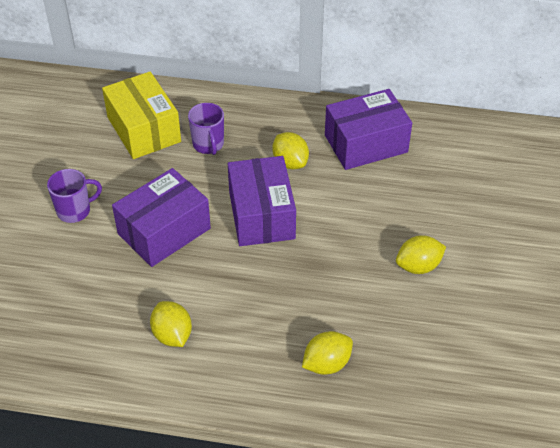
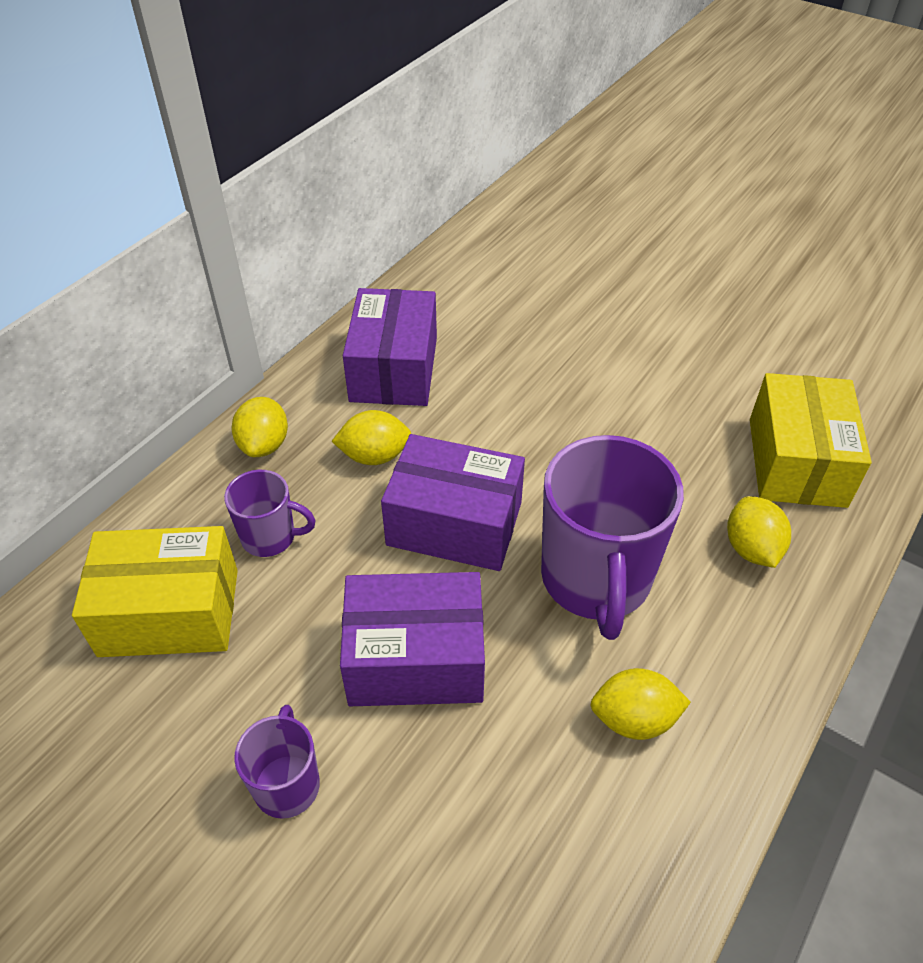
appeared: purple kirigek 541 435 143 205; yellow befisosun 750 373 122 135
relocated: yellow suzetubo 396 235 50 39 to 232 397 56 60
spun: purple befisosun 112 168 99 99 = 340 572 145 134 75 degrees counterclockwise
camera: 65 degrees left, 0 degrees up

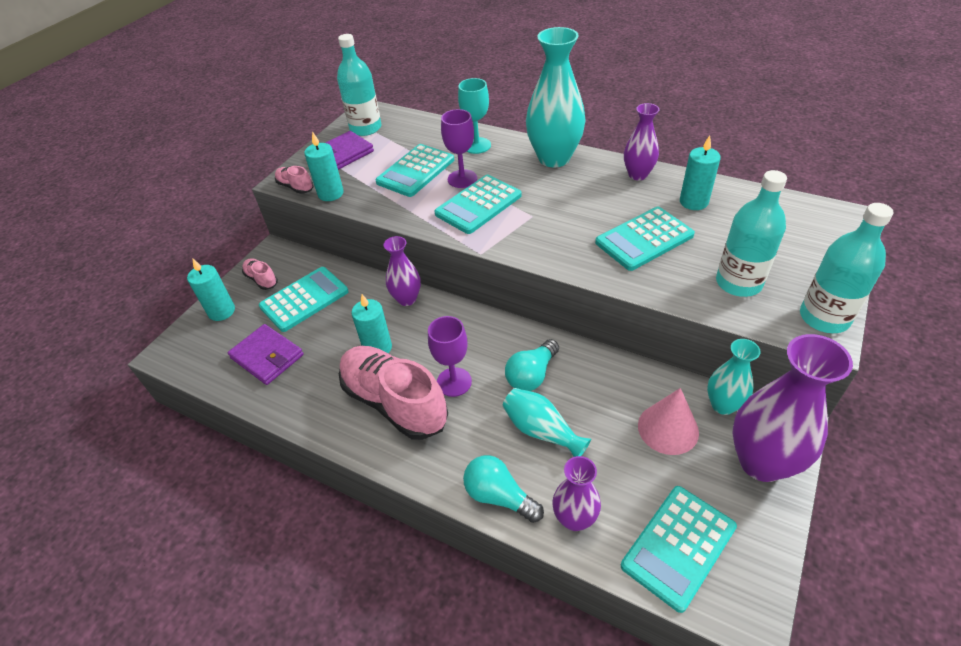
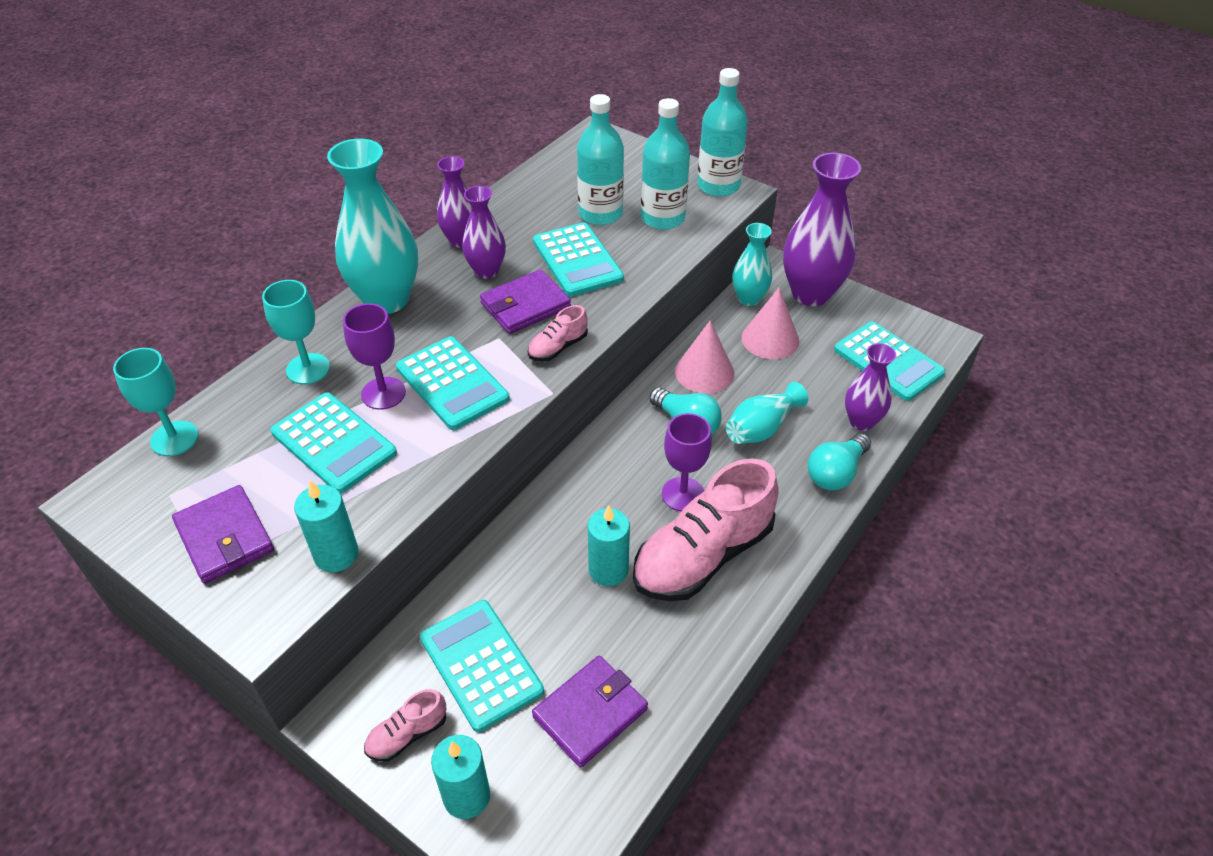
missing: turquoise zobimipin 680 135 41 75
appeared: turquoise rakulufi 113 348 85 108; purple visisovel 480 269 91 65; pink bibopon 675 321 59 73
relocated: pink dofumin 275 166 39 28 to 528 305 60 56; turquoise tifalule 337 34 44 102 to 577 94 47 131; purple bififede 384 236 37 70 to 462 186 44 93
camera: 85 degrees left, 0 degrees up

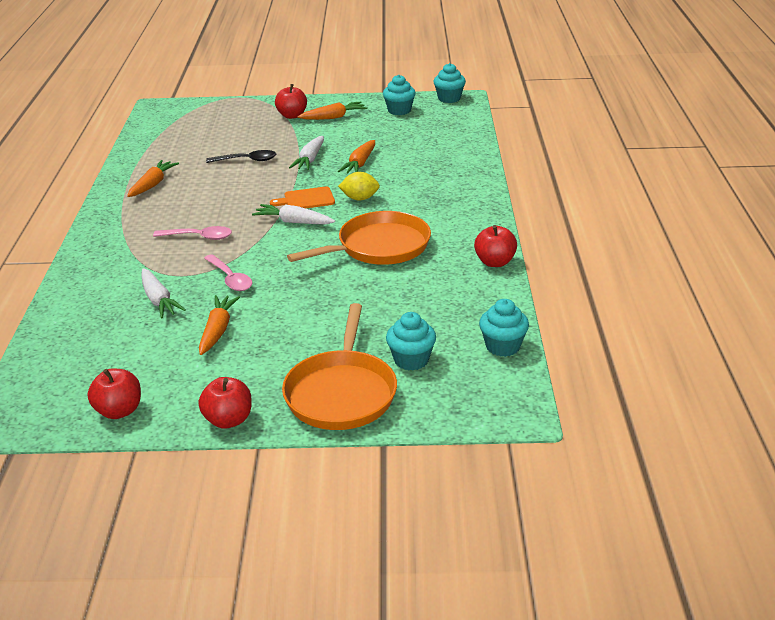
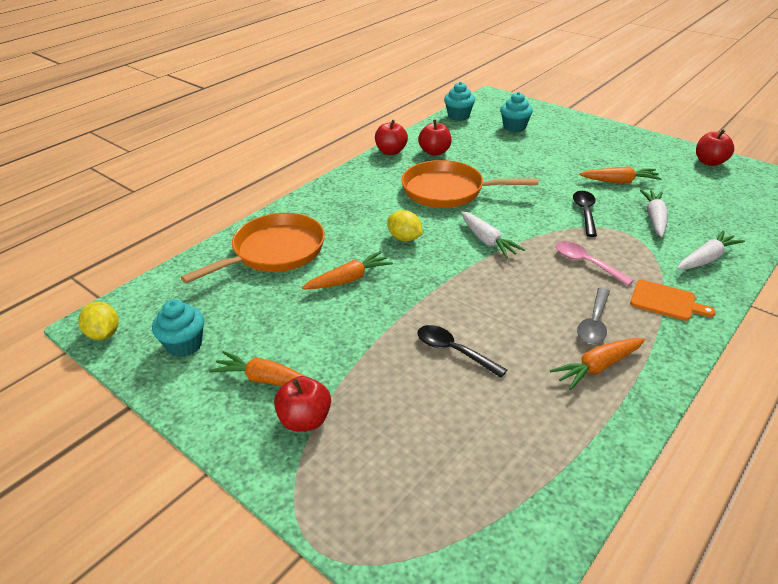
appeared: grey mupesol 577 288 33 57
relocated: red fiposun 198 377 54 52 to 418 120 34 36; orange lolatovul 270 187 65 21 to 630 280 86 41; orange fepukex 282 303 115 127 to 181 213 144 71; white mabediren 289 136 35 34 to 677 230 68 40
exchanged: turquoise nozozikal 433 63 33 40 to yellow suzetubo 79 302 40 38
colour: pink mupesol 204 254 48 37 to black mupesol 573 191 24 46
spun: orange mabediren 199 295 41 60 = 579 166 83 17 135 degrees counterclockwise
camera: 140 degrees left, 5 degrees up

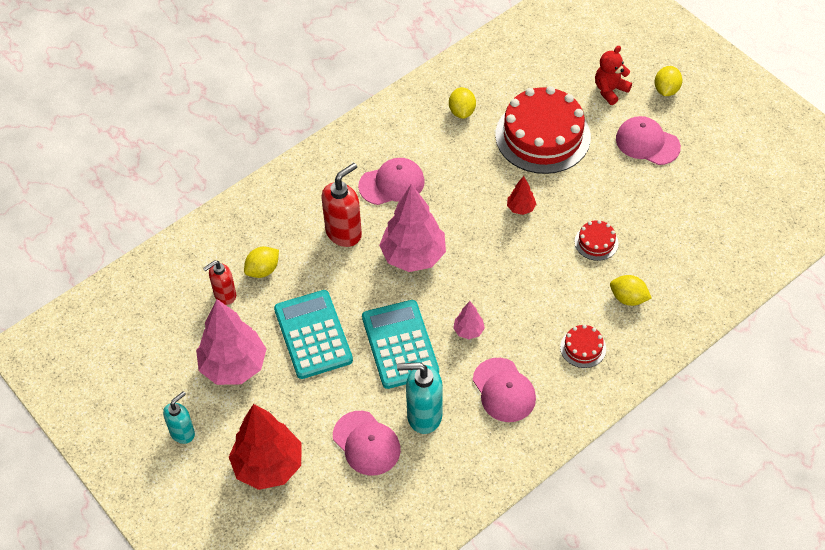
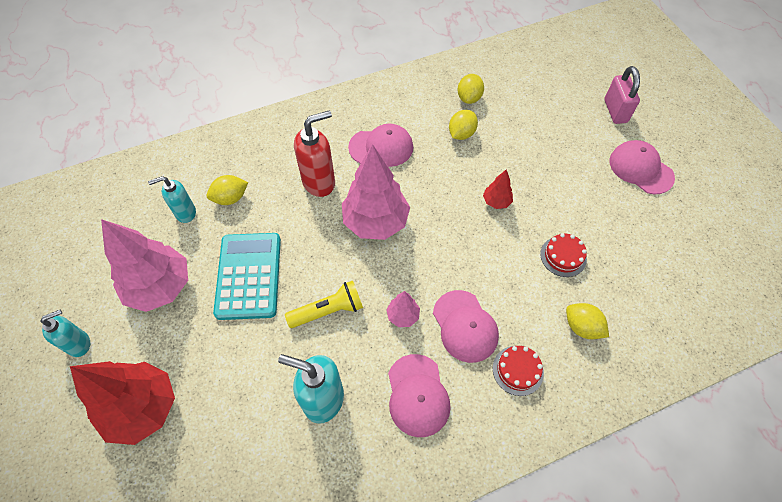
missing: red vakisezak 495 86 96 88
relocated: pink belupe 333 411 68 65 to 433 290 66 73; yellow suzetubo 655 66 27 30 to 449 110 29 30
exchanged: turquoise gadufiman 362 300 77 89 to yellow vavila 285 281 78 47; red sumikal 595 46 37 59 to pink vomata 605 66 35 58
colour: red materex 203 260 33 45 to turquoise materex 148 176 48 47
camera: 15 degrees right, 5 degrees up

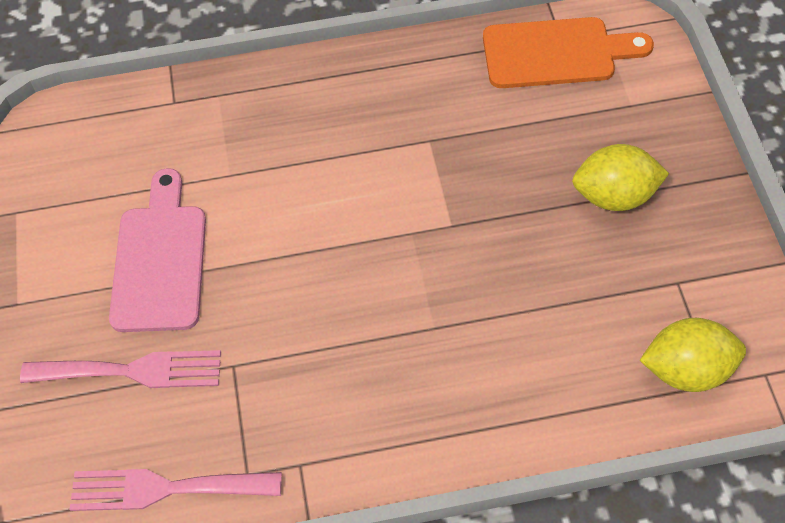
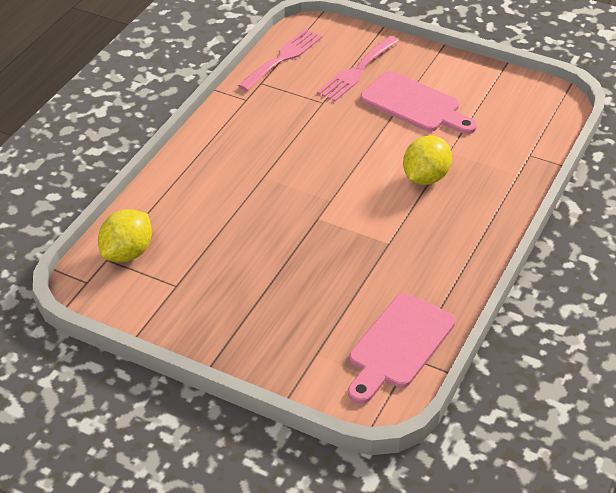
relocated: yellow suzetubo 572 144 97 67 to 403 136 49 49
colour: orange lolatovul 483 17 171 71 to pink lolatovul 348 293 107 111
camera: 125 degrees right, 15 degrees down

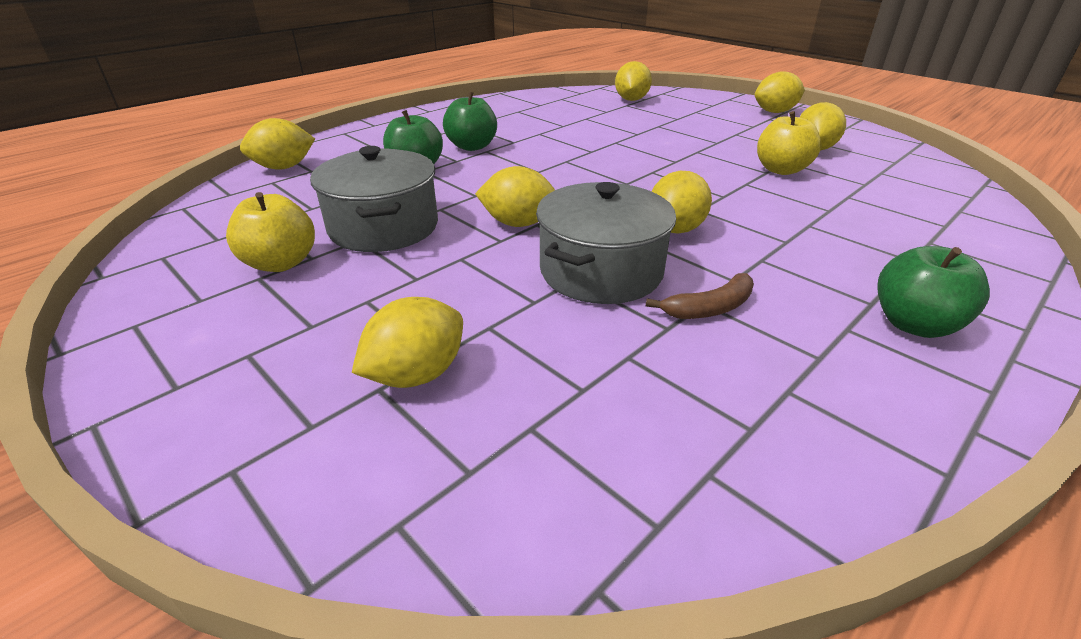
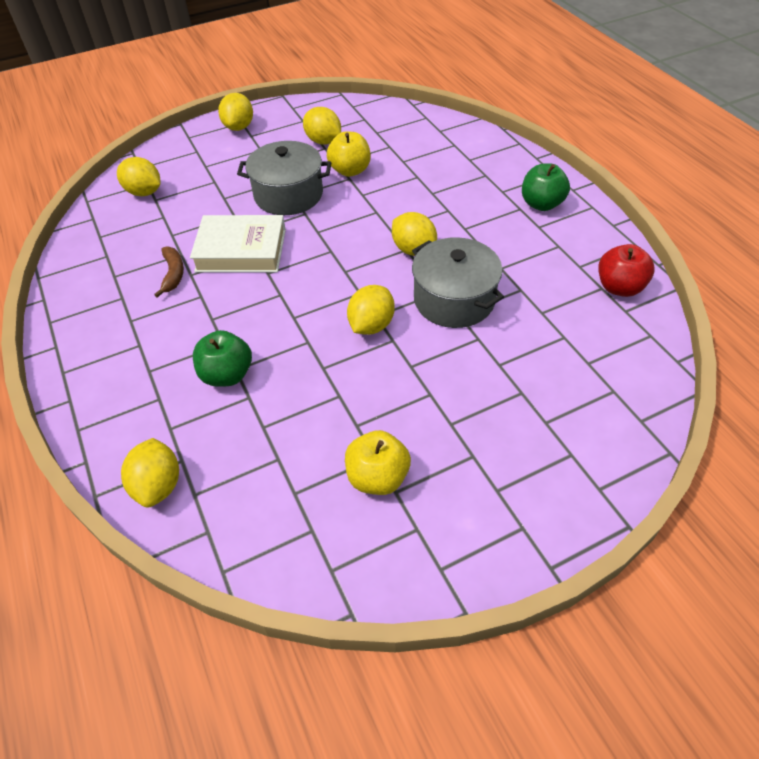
missing: yellow suzetubo 352 297 111 91; green fiposun 443 92 54 59
appeared: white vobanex 190 215 96 57; red fiposun 599 244 56 53
relocated: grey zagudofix 310 146 128 106 to 237 141 94 74; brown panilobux 646 273 108 46 to 154 246 30 52
camera: 70 degrees left, 15 degrees up

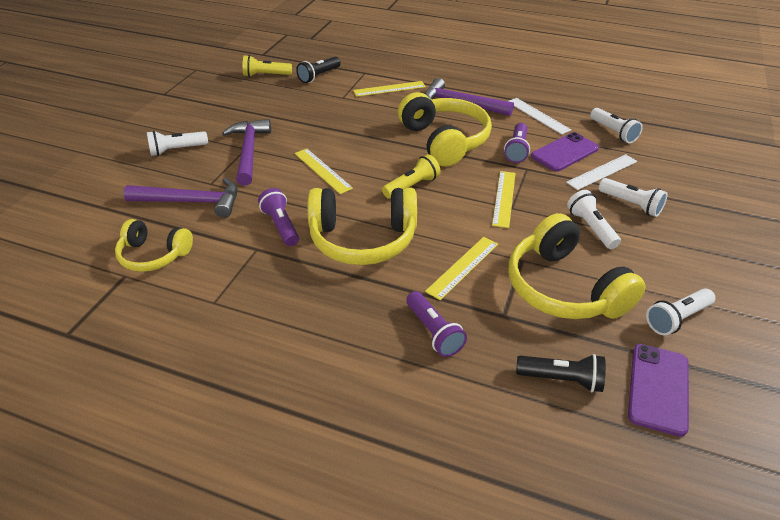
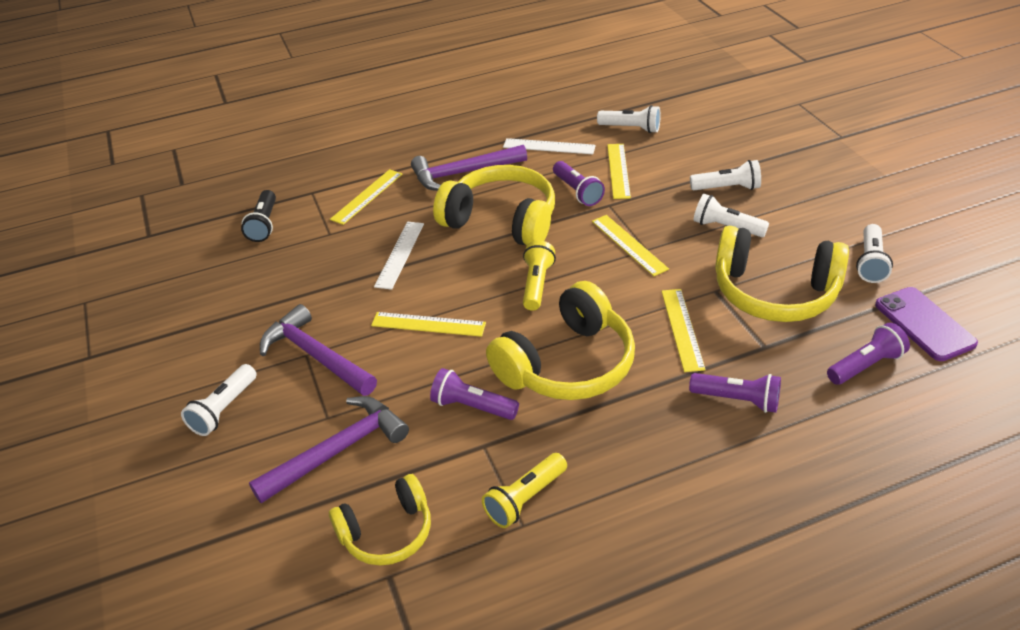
relocated: yellow vavila 243 55 49 22 to 482 453 85 75; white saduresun 566 154 71 36 to 374 222 50 68
exchanged: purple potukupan 531 132 68 40 to yellow saduresun 607 144 24 55
colour: black vavila 516 354 90 38 to purple vavila 827 323 83 62
camera: 40 degrees left, 0 degrees up

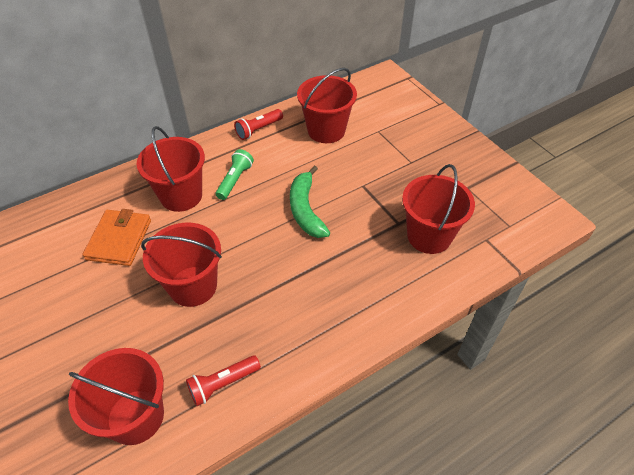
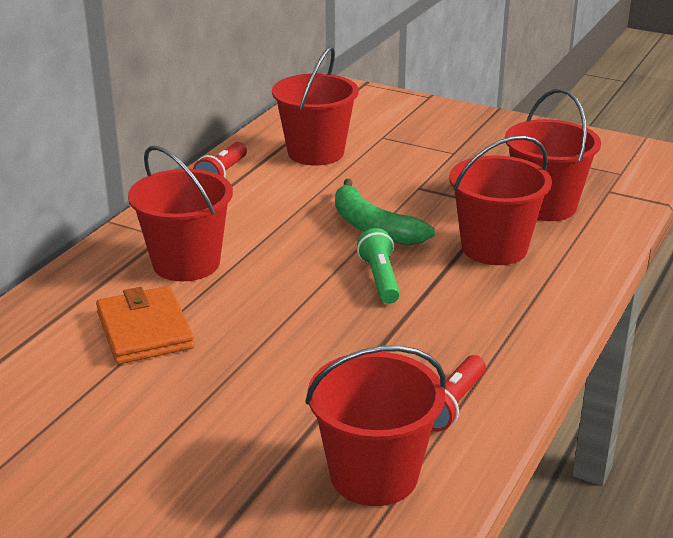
relocated: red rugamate 141 223 81 84 to 450 135 102 130; green vavila 216 149 38 51 to 357 228 43 76
camera: 30 degrees left, 20 degrees down

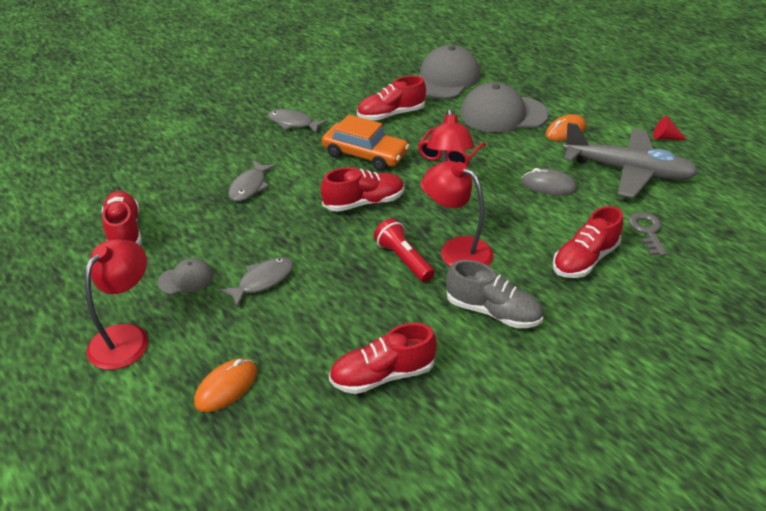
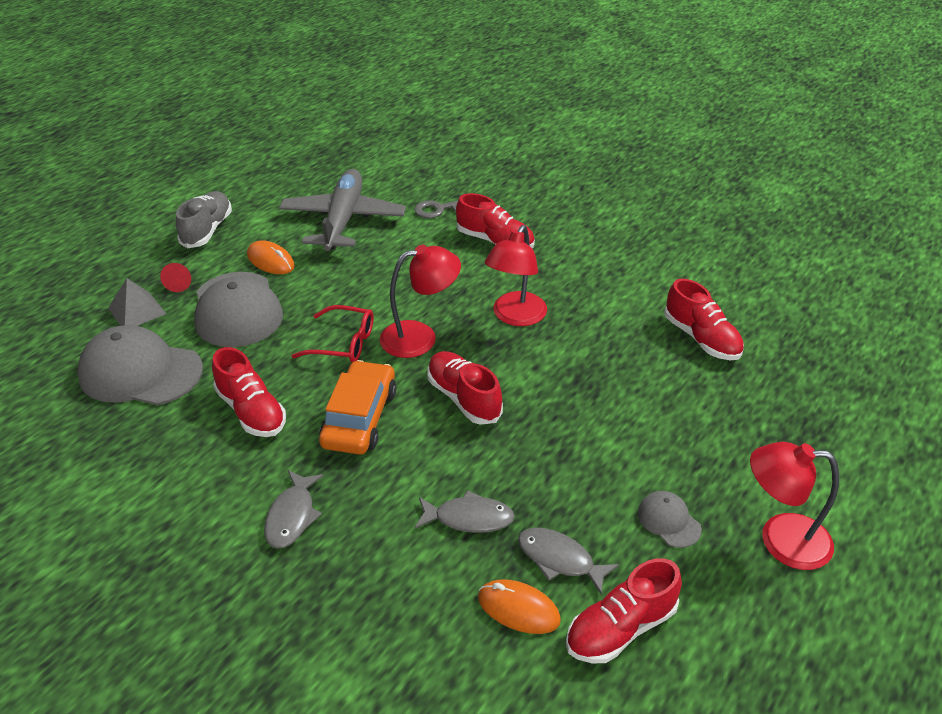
missing: red vavila 374 218 61 64; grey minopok 521 168 56 28
appeared: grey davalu 108 278 58 48
relocated: orange minopok 194 358 63 54 to 478 579 83 55; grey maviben 219 257 75 50 to 518 528 101 67; grey dofumin 446 260 97 68 to 176 191 56 57; red bibopon 653 116 34 24 to 160 263 31 29
camera: 105 degrees left, 0 degrees up

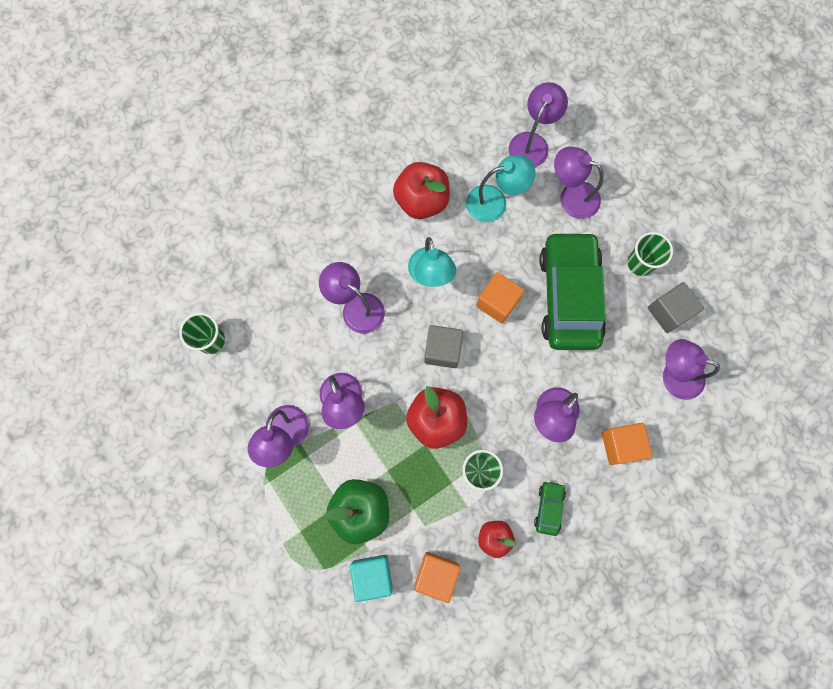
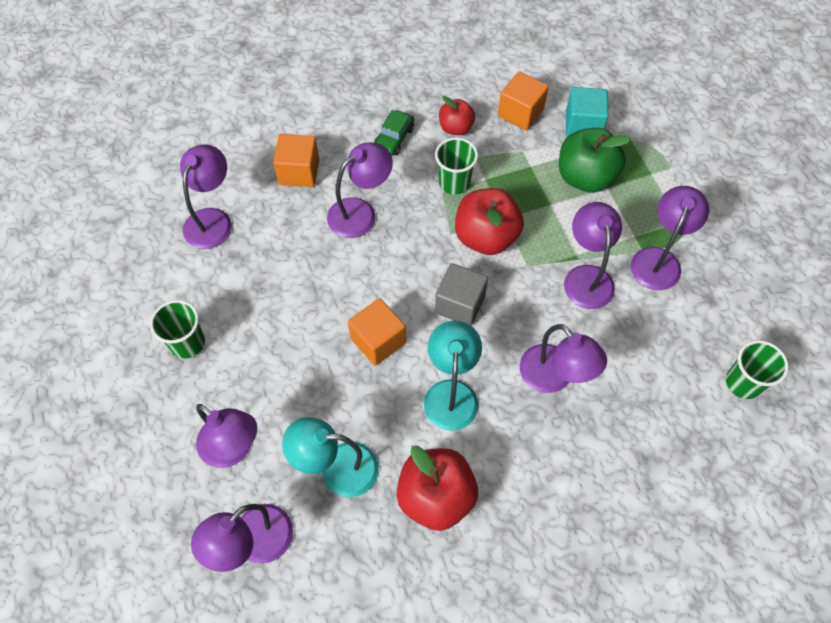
missing: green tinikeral 539 231 67 119; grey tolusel 648 282 56 51
spun: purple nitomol 663 339 57 61 = 180 144 52 105 105 degrees counterclockwise
camera: 165 degrees left, 15 degrees down

